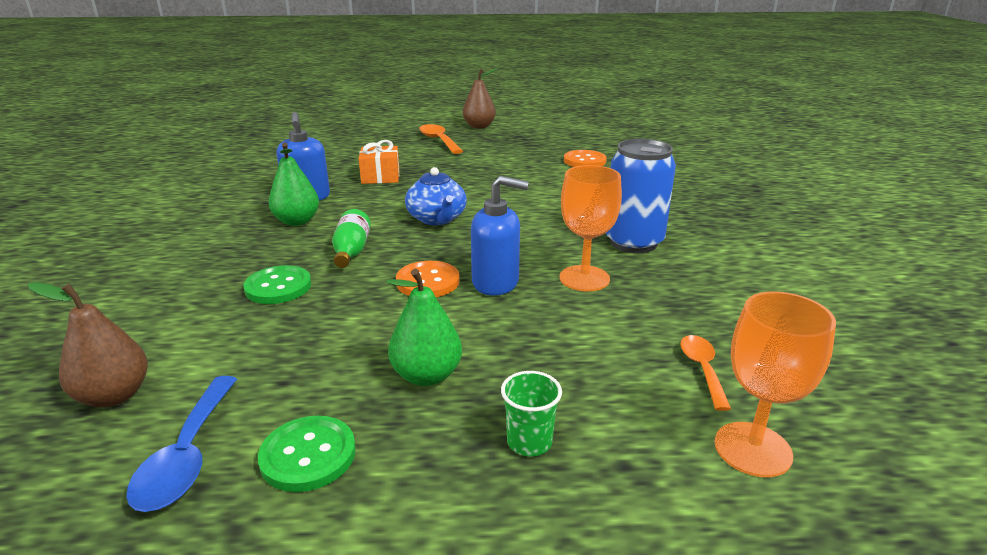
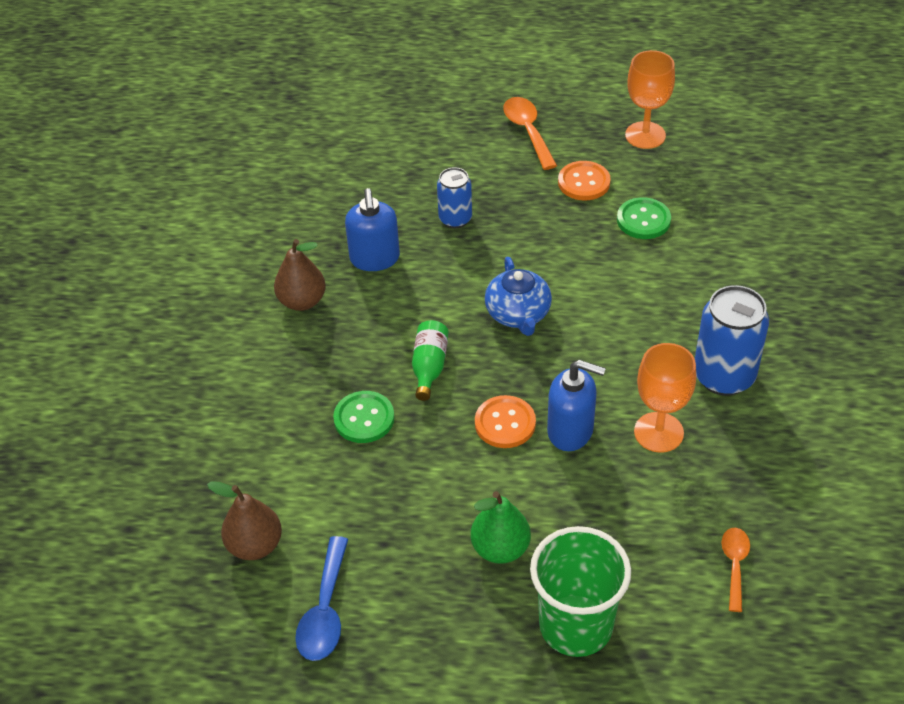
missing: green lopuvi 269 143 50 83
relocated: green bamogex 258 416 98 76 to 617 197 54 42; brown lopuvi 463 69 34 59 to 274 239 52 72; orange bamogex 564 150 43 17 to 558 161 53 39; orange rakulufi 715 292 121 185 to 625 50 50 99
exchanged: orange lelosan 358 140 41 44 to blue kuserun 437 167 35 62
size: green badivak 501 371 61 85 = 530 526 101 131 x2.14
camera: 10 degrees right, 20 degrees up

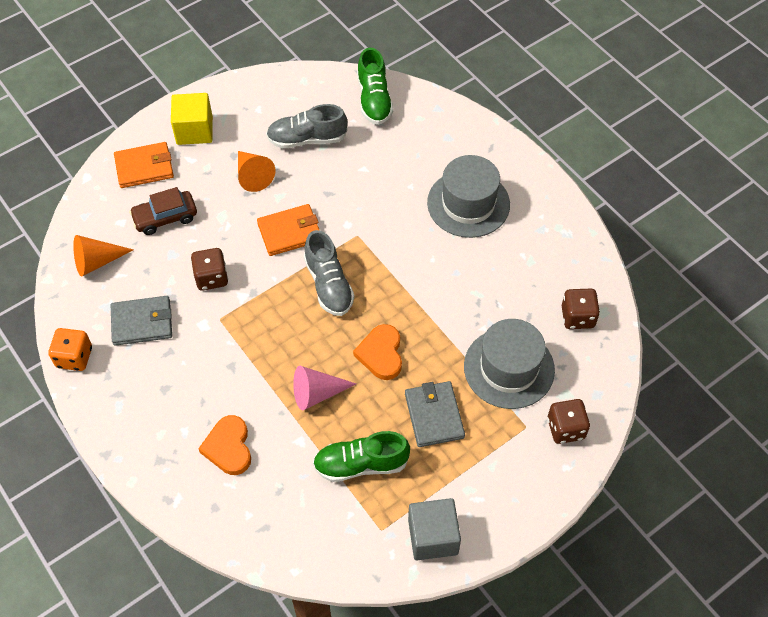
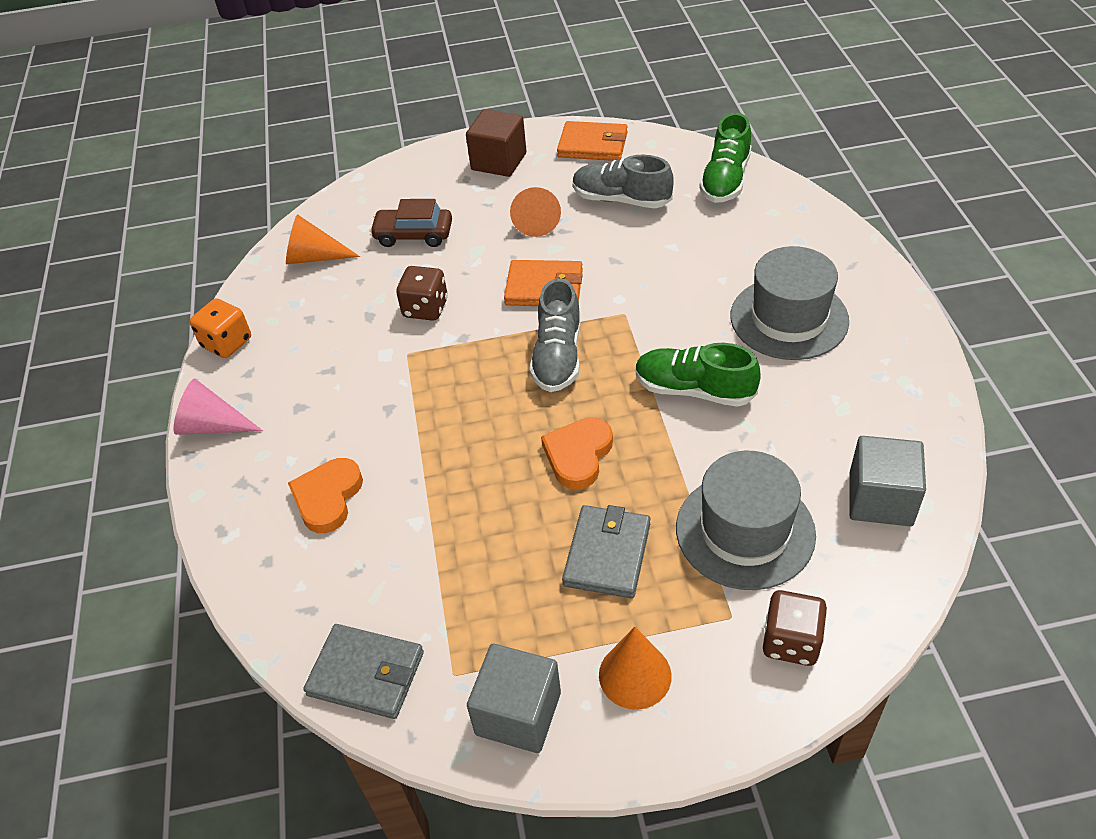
appeared: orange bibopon 599 627 73 83
relocated: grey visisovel 111 296 61 50 to 303 624 121 95; orange visisovel 114 142 60 46 to 557 121 71 40; pink bibopon 293 366 63 44 to 174 379 89 56; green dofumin 313 431 97 51 to 635 343 126 64
exchanged: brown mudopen 562 289 38 40 to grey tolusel 849 436 77 90
colour: yellow tolusel 171 93 42 52 to brown tolusel 466 109 60 68
camera: 30 degrees right, 10 degrees down

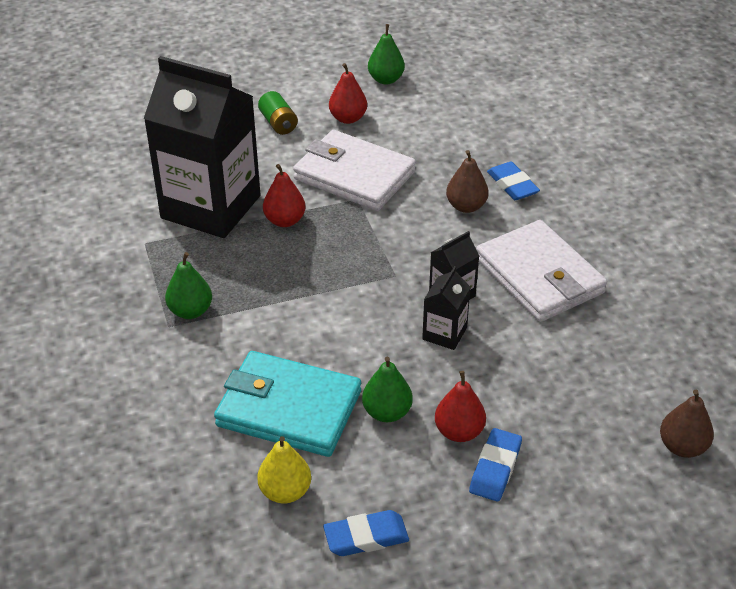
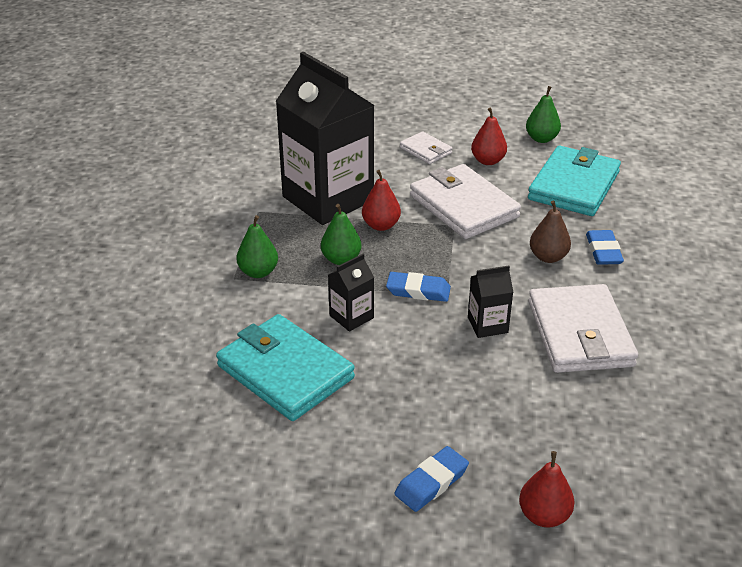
missing: yellow lopuvi 257 436 54 67; brown lopuvi 660 390 54 68
appeared: turquoise visisovel 528 146 93 70
relocated: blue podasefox 323 510 86 46 to 386 272 65 30; green lopuvi 362 356 51 66 to 321 204 40 61; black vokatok 422 266 49 84 to 328 254 46 78; red lopuvi 435 371 51 71 to 519 451 55 77
exchanged: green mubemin 258 91 40 44 to white visisovel 400 131 52 33
camera: 25 degrees right, 5 degrees down

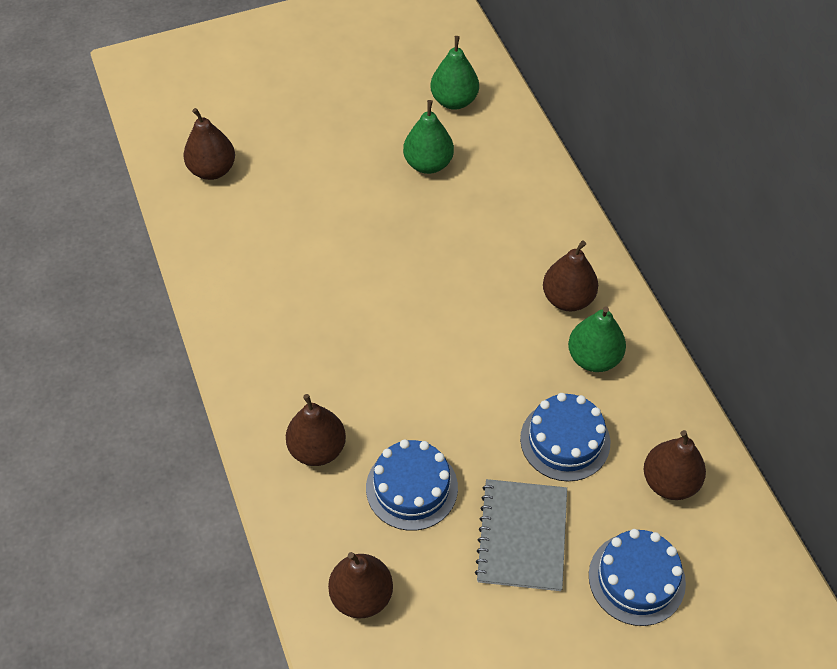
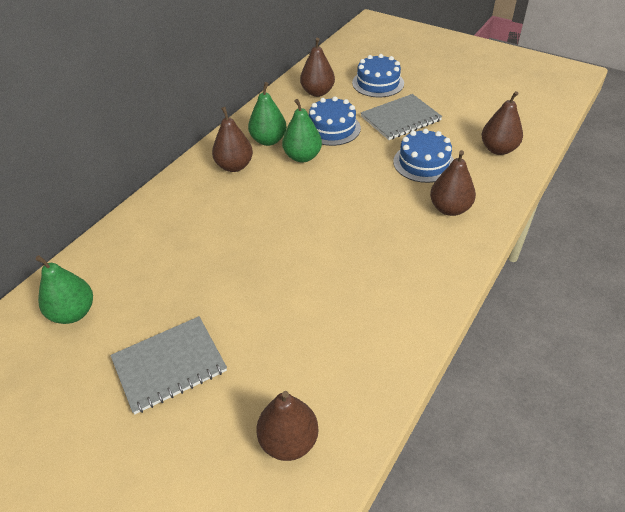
appeared: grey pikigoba 110 316 117 99
relocated: green lopuvi 403 100 51 74 to 282 99 40 64
camera: 125 degrees left, 10 degrees down

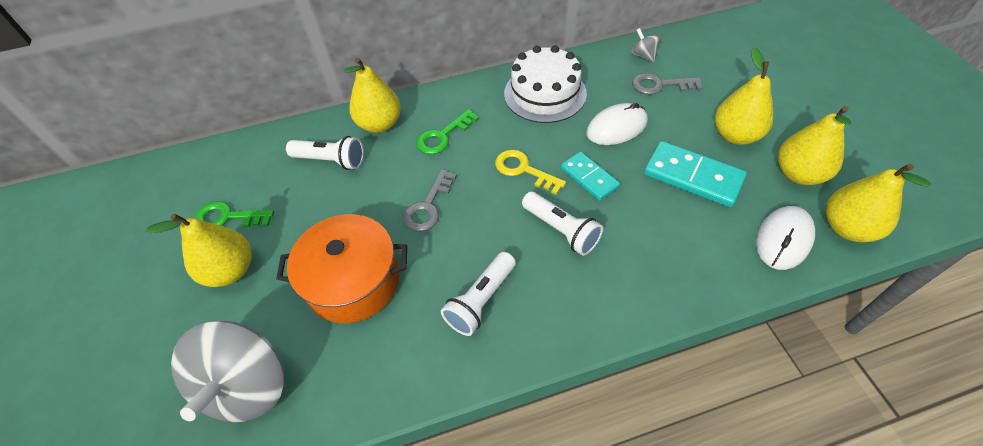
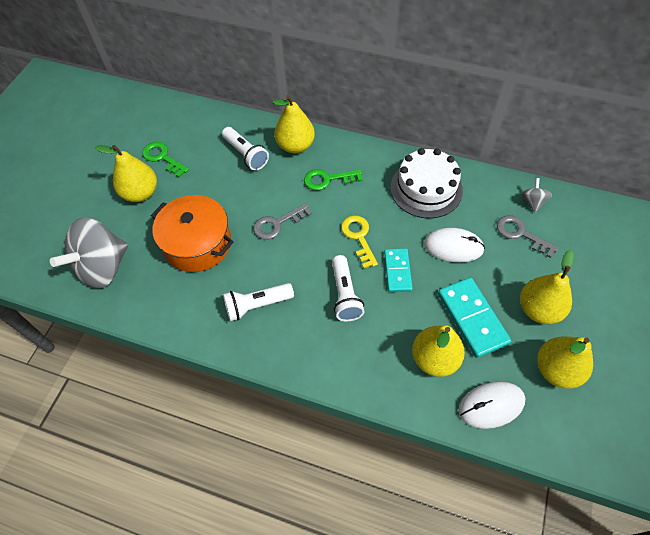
relocated: yellow lopuvi 826 164 105 78 to 412 325 53 52
camera: 35 degrees right, 5 degrees up

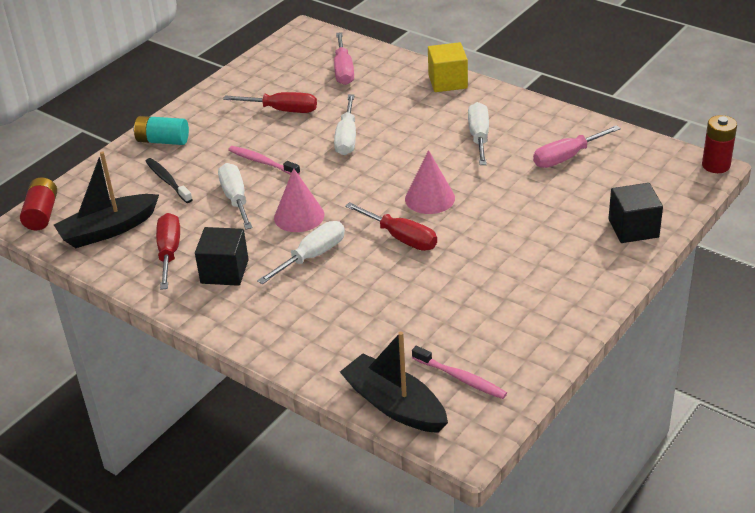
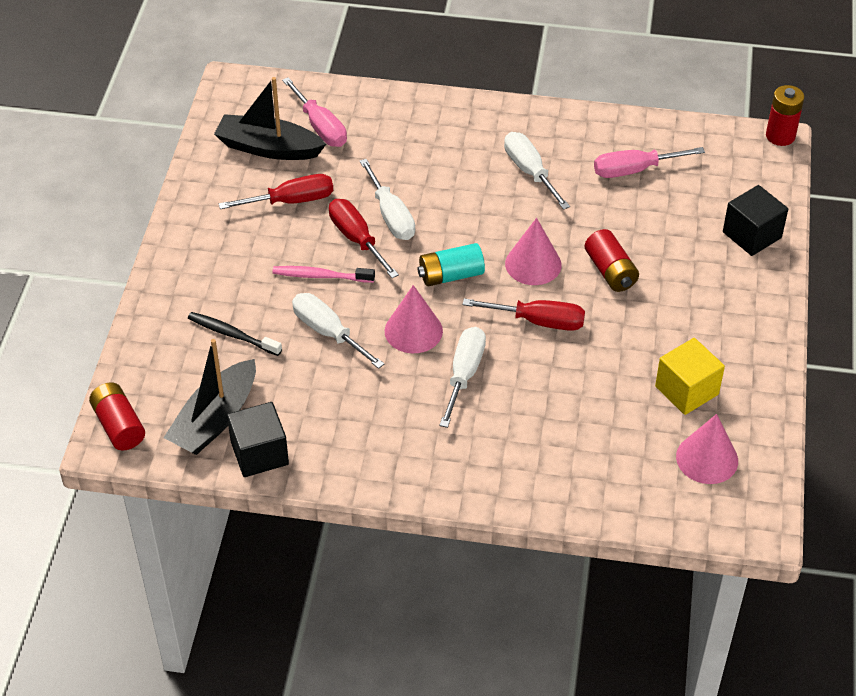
appeared: red mubemin 585 229 54 63
relocated: turquoise mubemin 133 116 56 29 to 418 243 67 43; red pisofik 156 213 24 77 to 329 199 70 79; black tolusel 195 227 54 59 to 227 402 62 75; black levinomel 340 331 108 102 to 214 77 112 83; yellow tolusel 428 42 40 50 to 655 338 70 77
exchanged: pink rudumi 412 346 95 53 to pink bibopon 676 414 62 70
spun: pink pisofik 533 125 88 43 = 594 147 111 31 45 degrees clockwise
camera: 30 degrees left, 10 degrees up

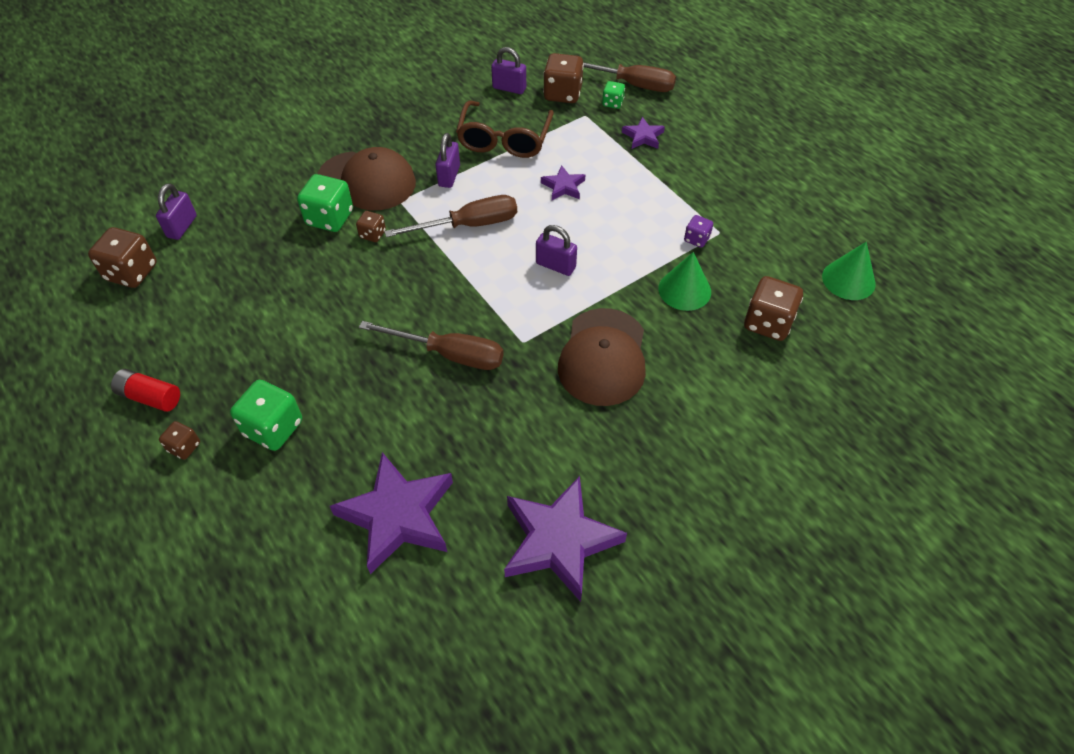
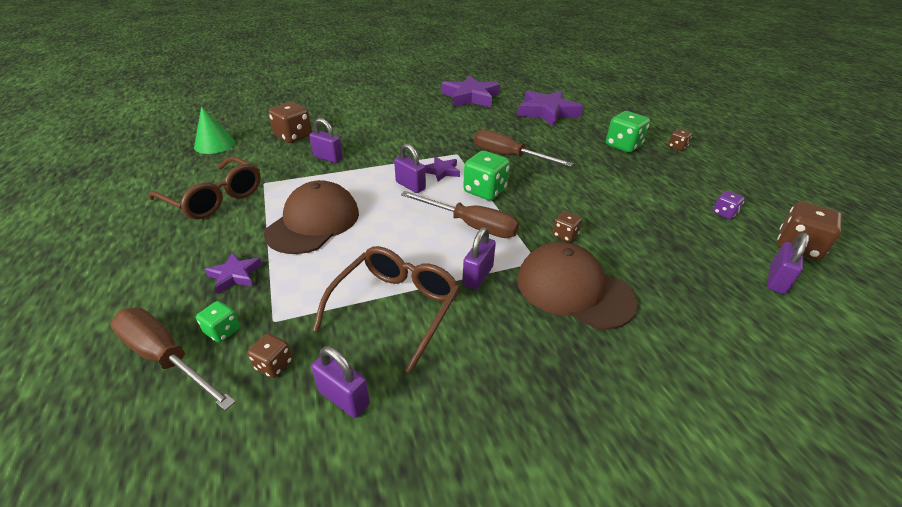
missing: red mubemin 111 369 69 43
appeared: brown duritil 149 156 112 63
relocated: green mudopen 297 174 56 58 to 463 151 47 49; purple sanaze 541 165 44 35 to 425 157 35 24; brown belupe 558 308 88 98 to 264 180 95 74; purple mudopen 684 215 29 33 to 713 191 32 28
exchanged: green bibopon 658 252 53 59 to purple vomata 309 118 34 45
spun: brown pisofik 384 195 133 42 = 401 191 119 47 150 degrees counterclockwise
size: brown mudopen 543 53 41 50 = 248 333 45 45 x0.54
camera: 165 degrees left, 15 degrees down

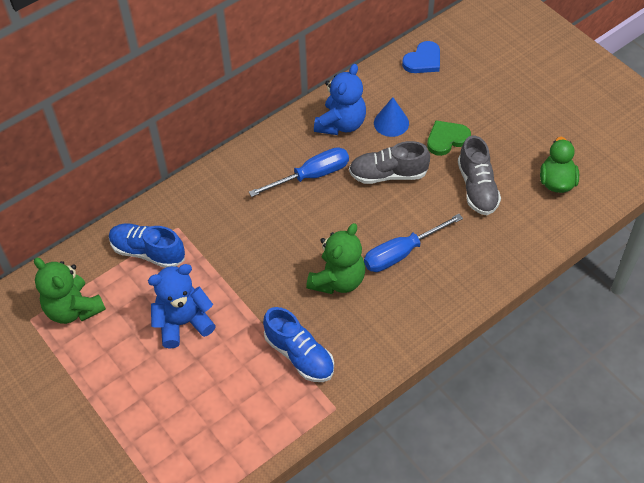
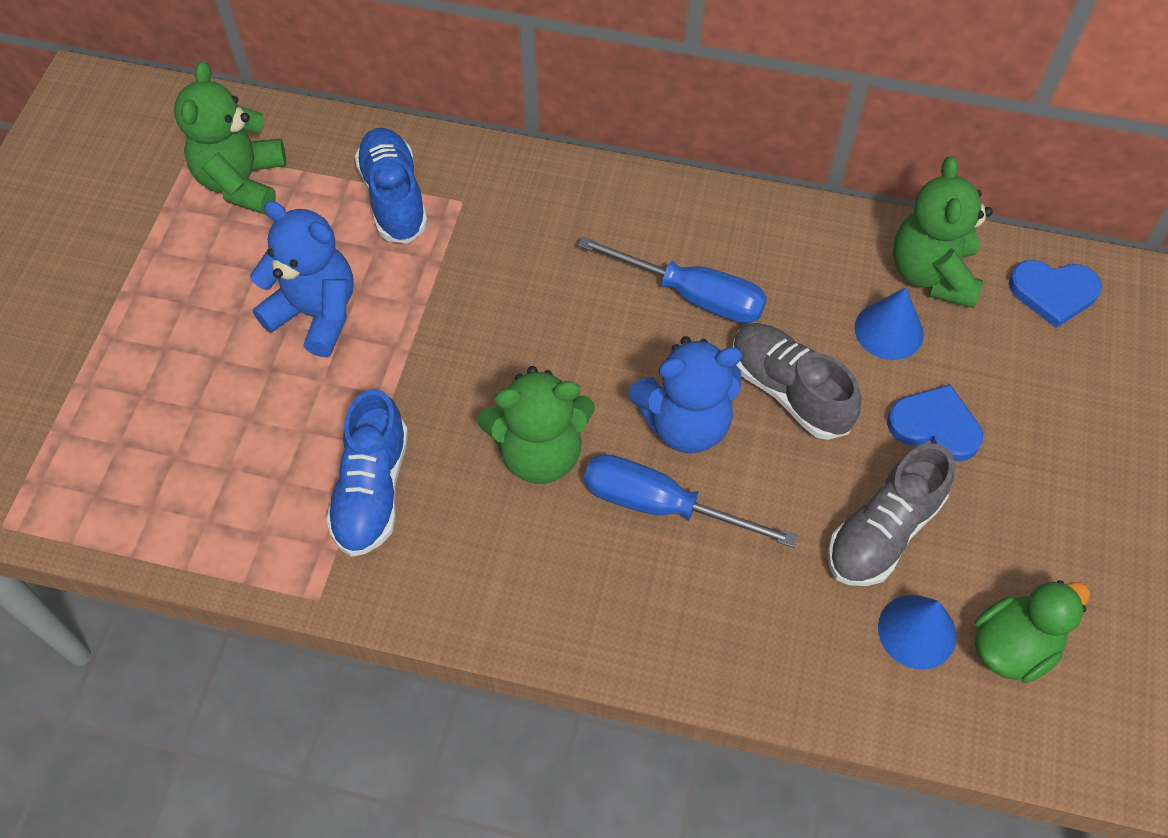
appeared: blue bibopon 878 595 79 75; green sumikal 893 156 100 152
relocated: blue sumikal 314 64 52 71 to 628 336 114 117
colour: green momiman 427 120 44 36 to blue momiman 887 384 96 78
camera: 50 degrees right, 5 degrees up

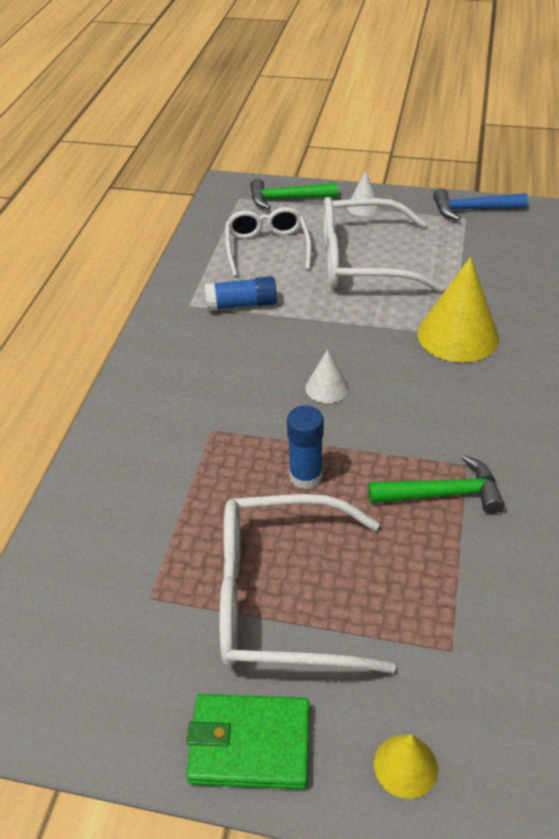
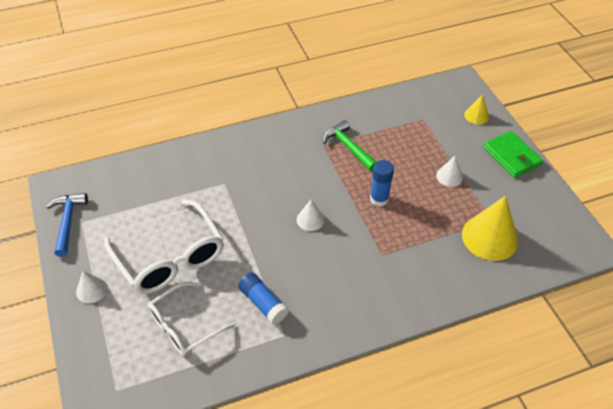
missing: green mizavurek 250 178 88 32
relocated: yellow bibopon 418 257 81 106 to 462 196 57 65
exchanged: white duritil 219 494 177 179 to white bibopon 436 156 27 31
spun: blue mizavurek 433 188 95 33 = 46 193 42 64 150 degrees counterclockwise
camera: 125 degrees left, 5 degrees up

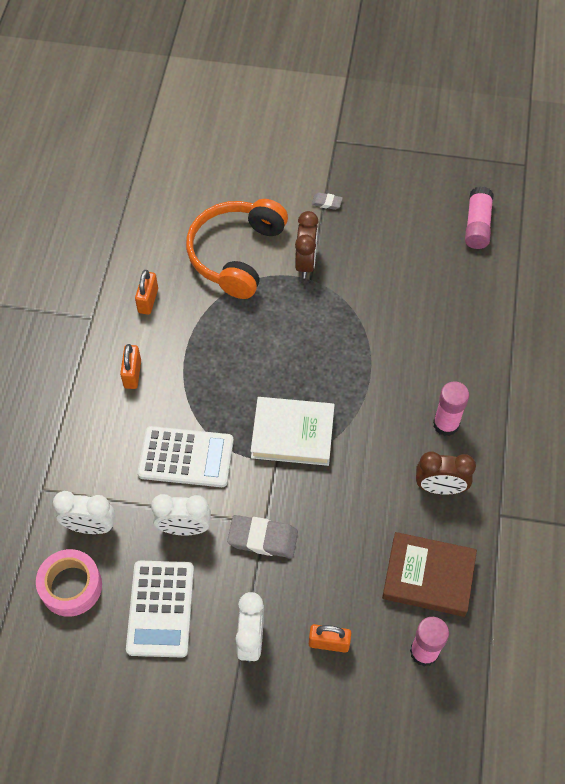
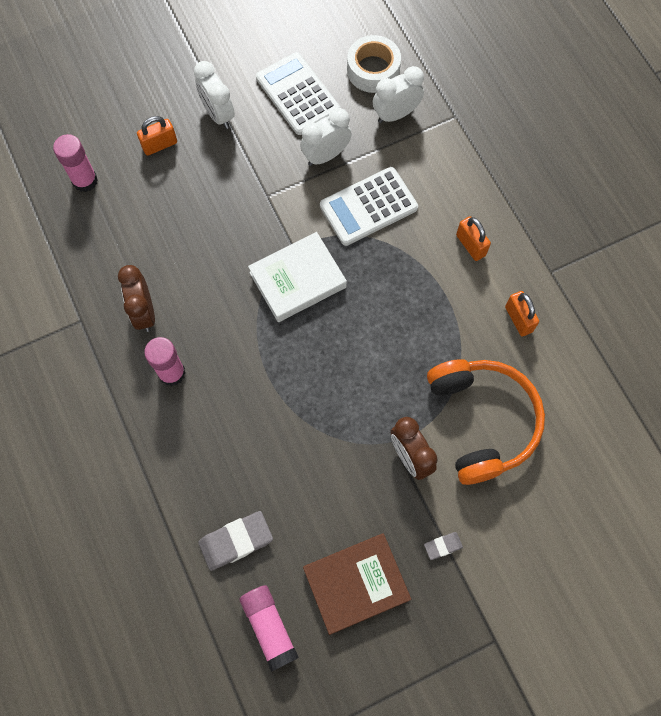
relocated: grey podasefox 227 515 71 43 to 198 511 75 60; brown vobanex 382 532 95 85 to 303 533 108 102
colour: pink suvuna 36 549 66 68 to white suvuna 347 35 54 58
spun: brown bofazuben 416 451 60 44 = 118 265 37 67 75 degrees counterclockwise
camera: 145 degrees right, 10 degrees up

